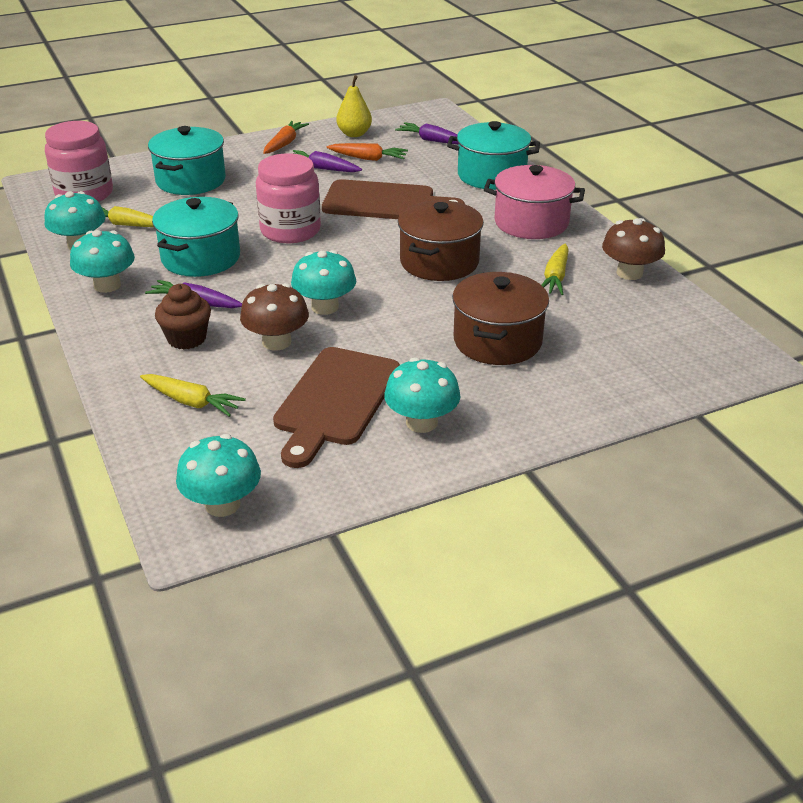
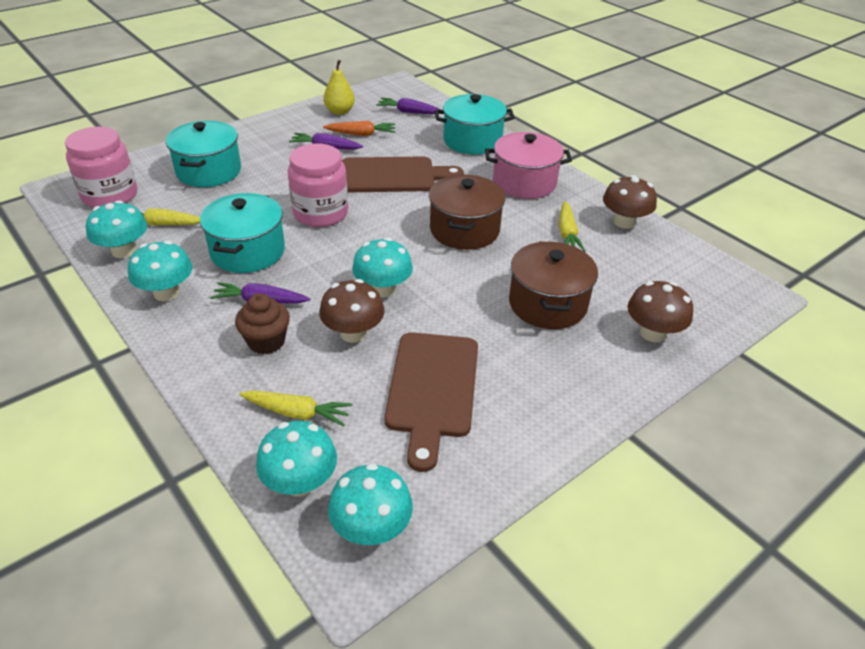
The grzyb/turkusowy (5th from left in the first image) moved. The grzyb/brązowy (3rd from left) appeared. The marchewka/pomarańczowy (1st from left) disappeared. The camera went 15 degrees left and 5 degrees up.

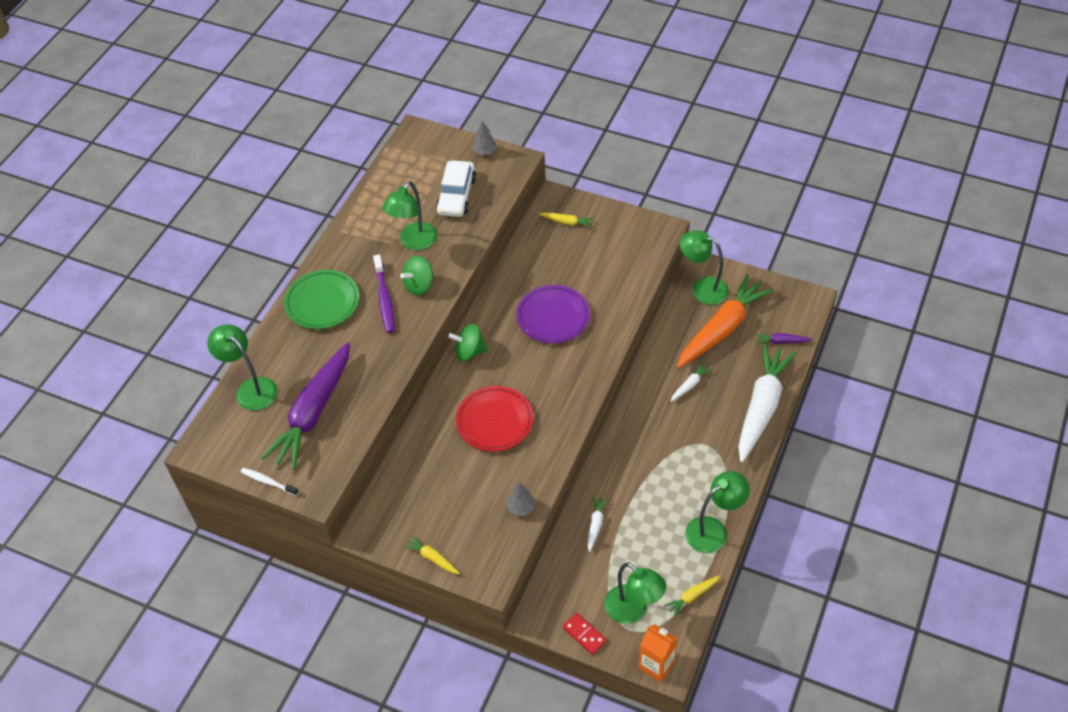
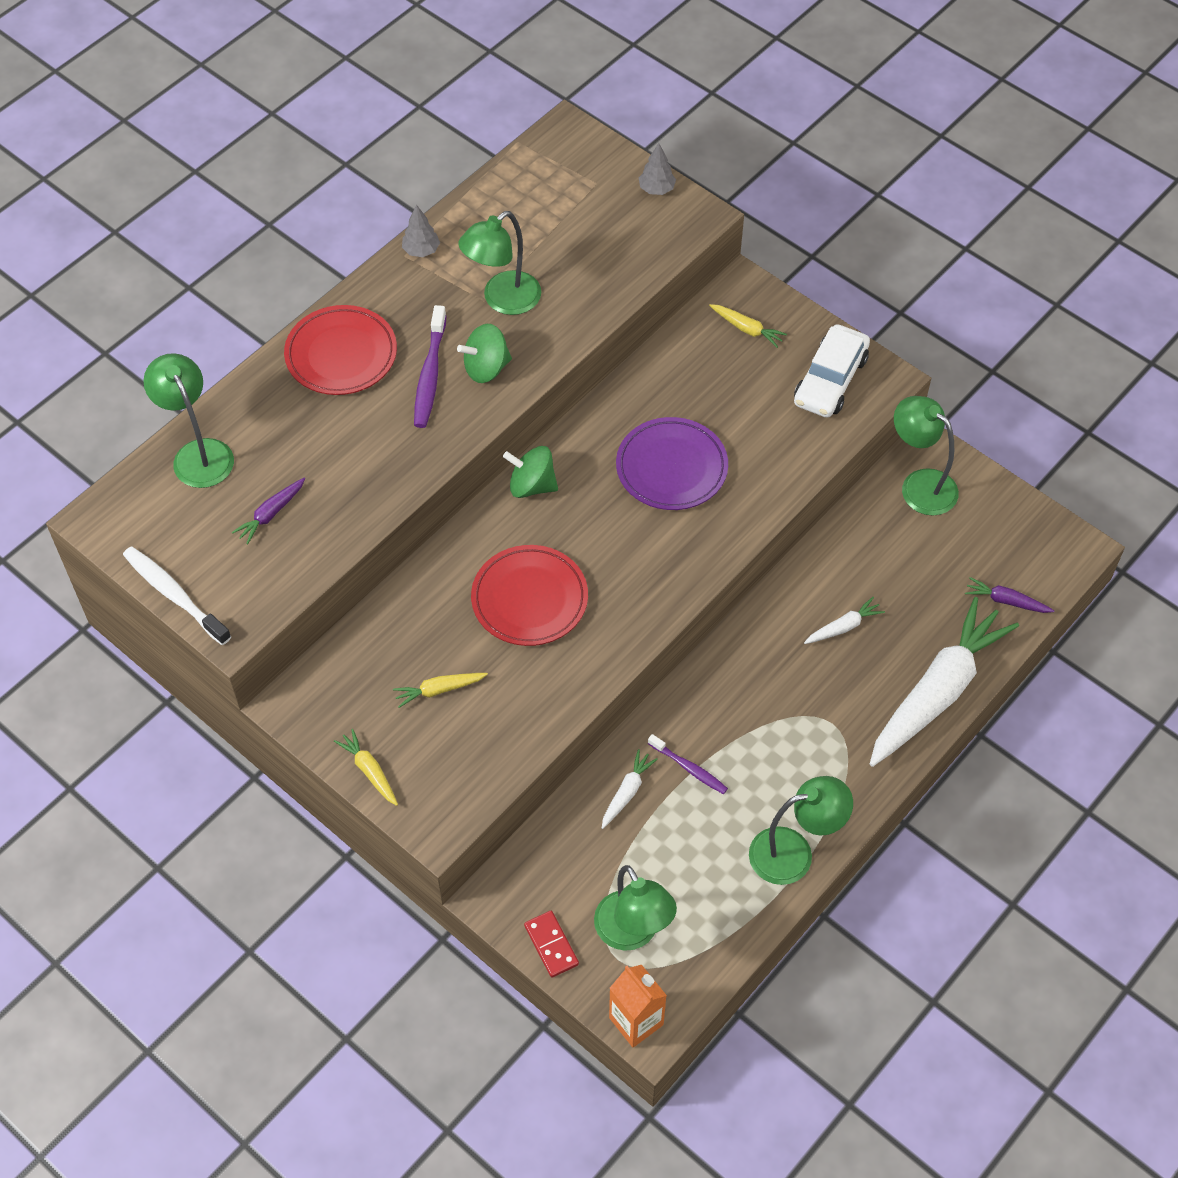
The szczoteczka do zębów/biały changed to 1.58 times the size. The marchewka/fioletowy (1st from left) changed to 0.41 times the size. The talerz/zielony became the talerz/czerwony (1st from left). The marchewka/żółty (3rd from left in the first image) moved. The drzewko/szary (2nd from left in the first image) moved. The szczoteczka do zębów/fioletowy (2nd from left) appeared. The samochód/biały moved. The marchewka/pomarańczowy disappeared. The camera went 15 degrees right and 5 degrees up.

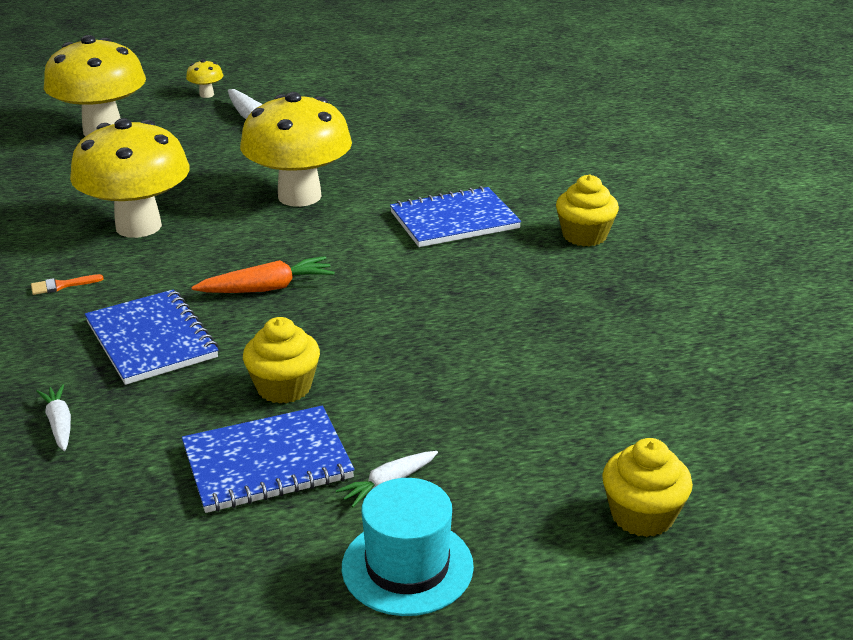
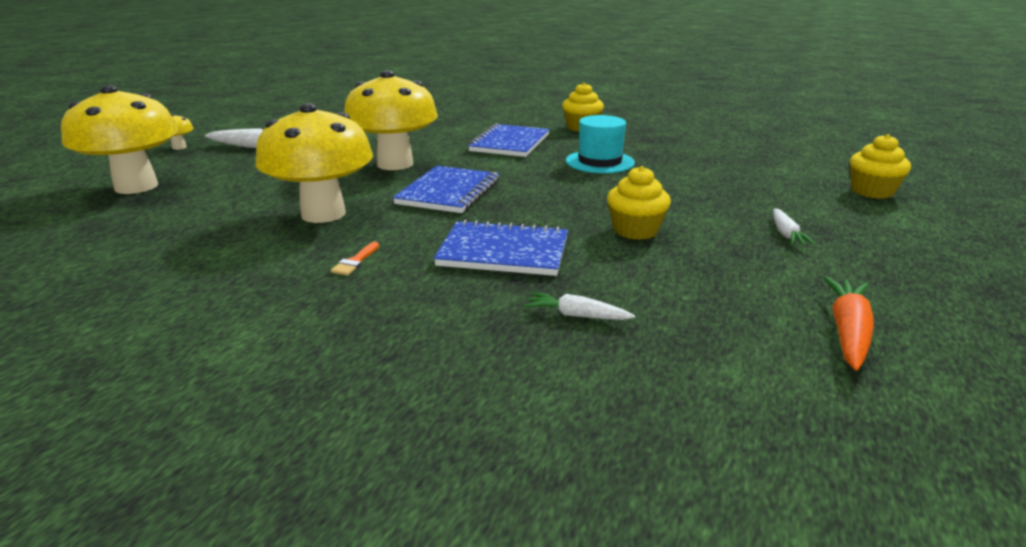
The zeszyt/niebieski (2nd from left in the first image) moved. The kapelusz/turkusowy moved. The marchewka/pomarańczowy moved. The camera went 50 degrees left and 5 degrees down.

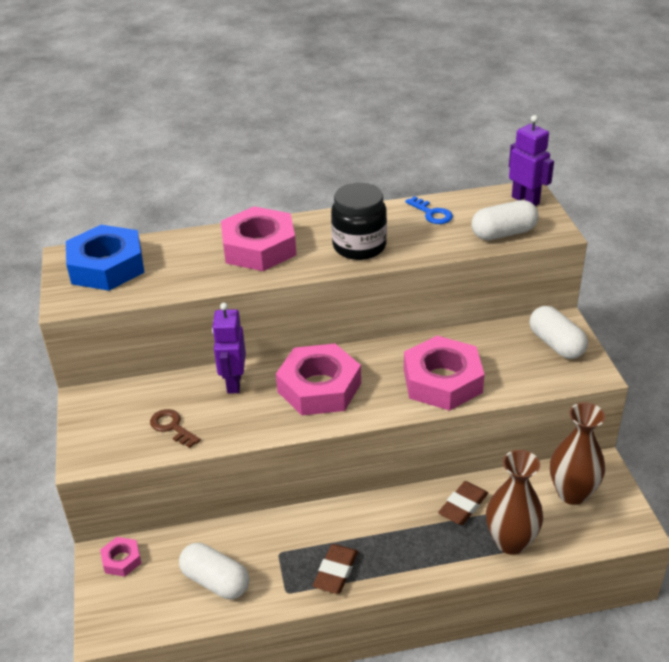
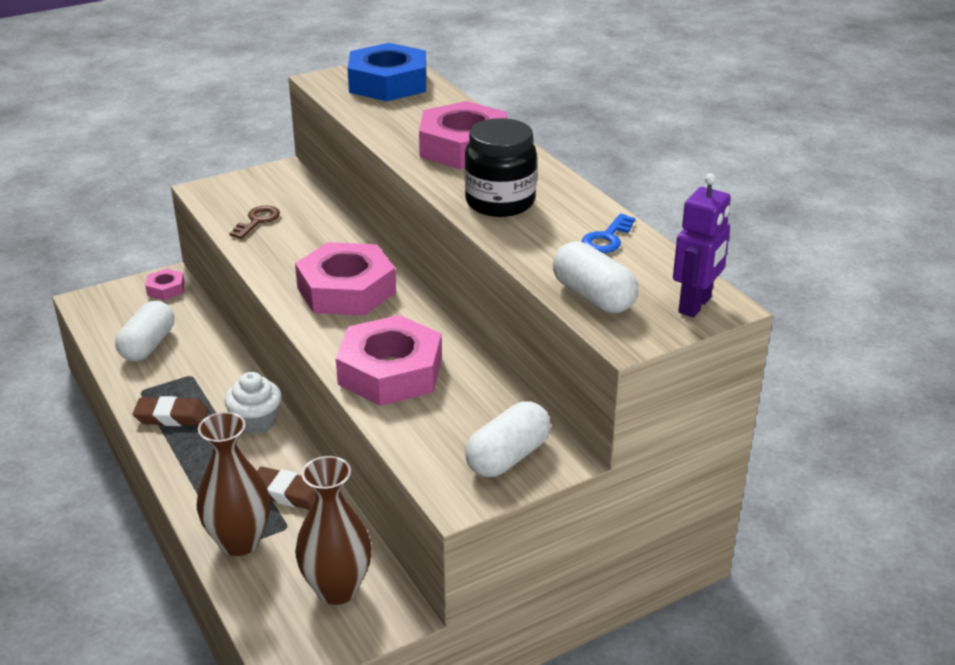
The muffinka/biały appeared. The robot/fioletowy (1st from left) disappeared. The camera went 70 degrees right and 5 degrees down.

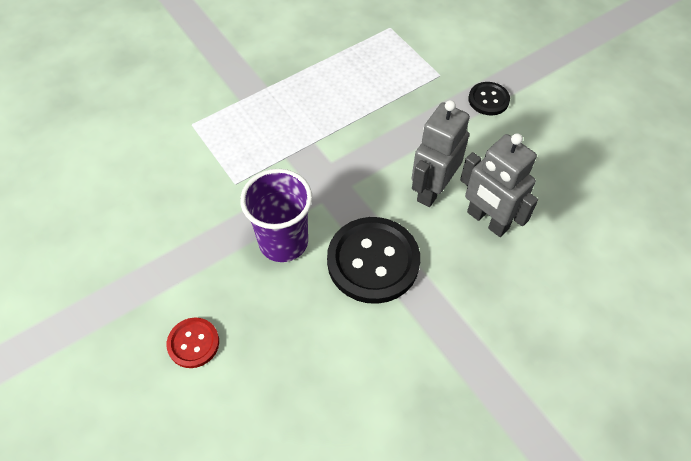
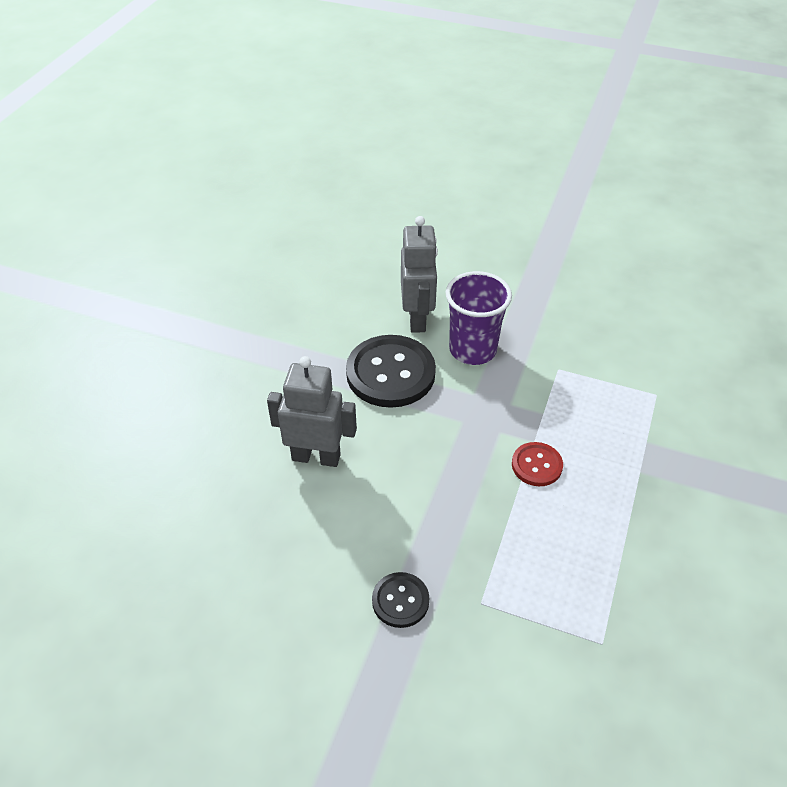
The robot/szary (1st from left in the first image) moved. The guzik/czerwony moved. The camera went 145 degrees right and 10 degrees down.

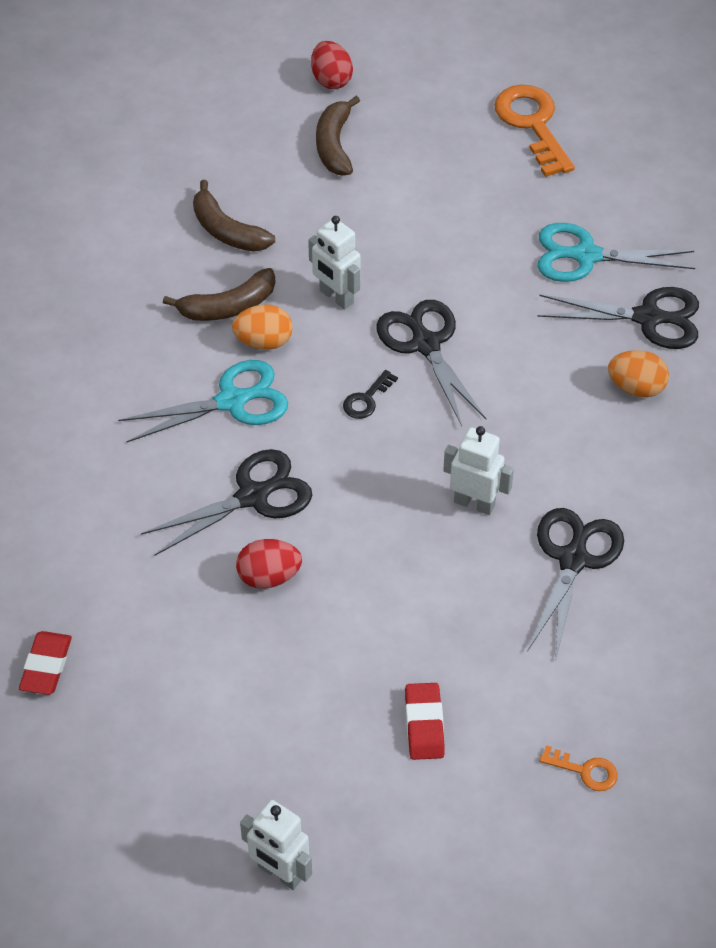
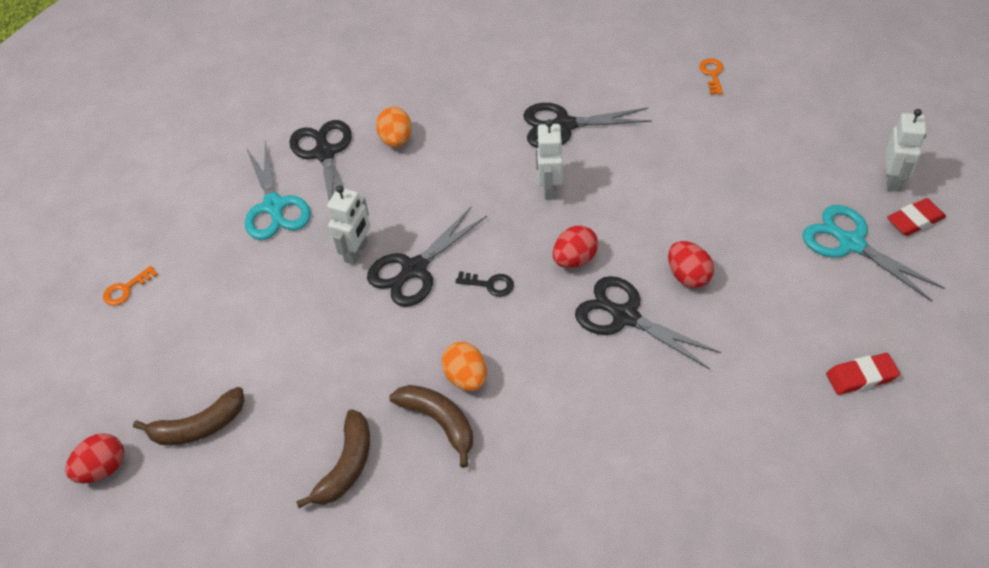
The klucz/pomarańczowy (1st from left) changed to 0.48 times the size. The robot/biały (2nd from left in the first image) moved. The jajko/czerwony (2nd from left) appeared. The nożyczki/turkusowy (1st from left in the first image) moved. The gumka do mazania/czerwony (2nd from left) moved. The camera went 110 degrees left and 0 degrees up.

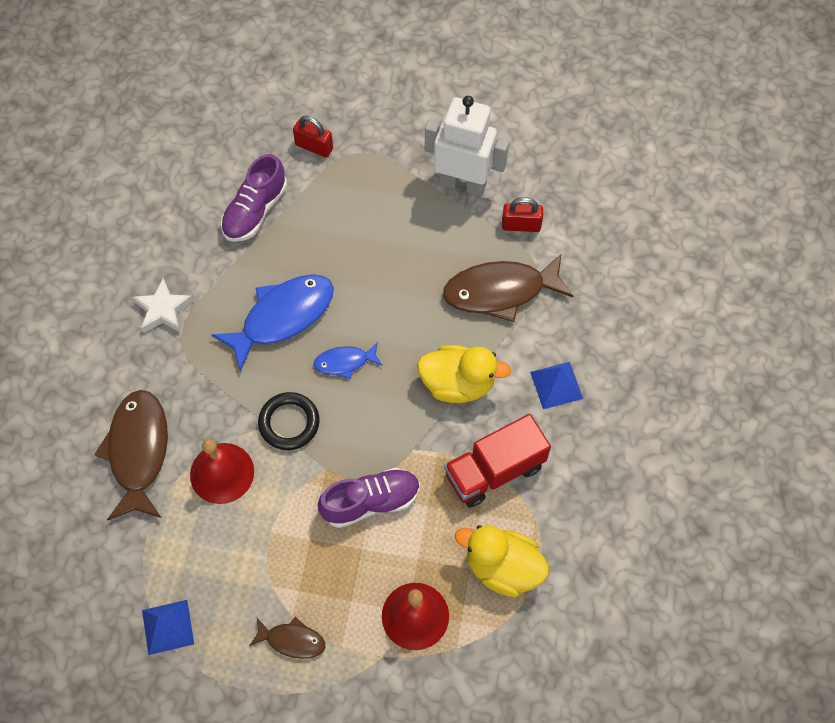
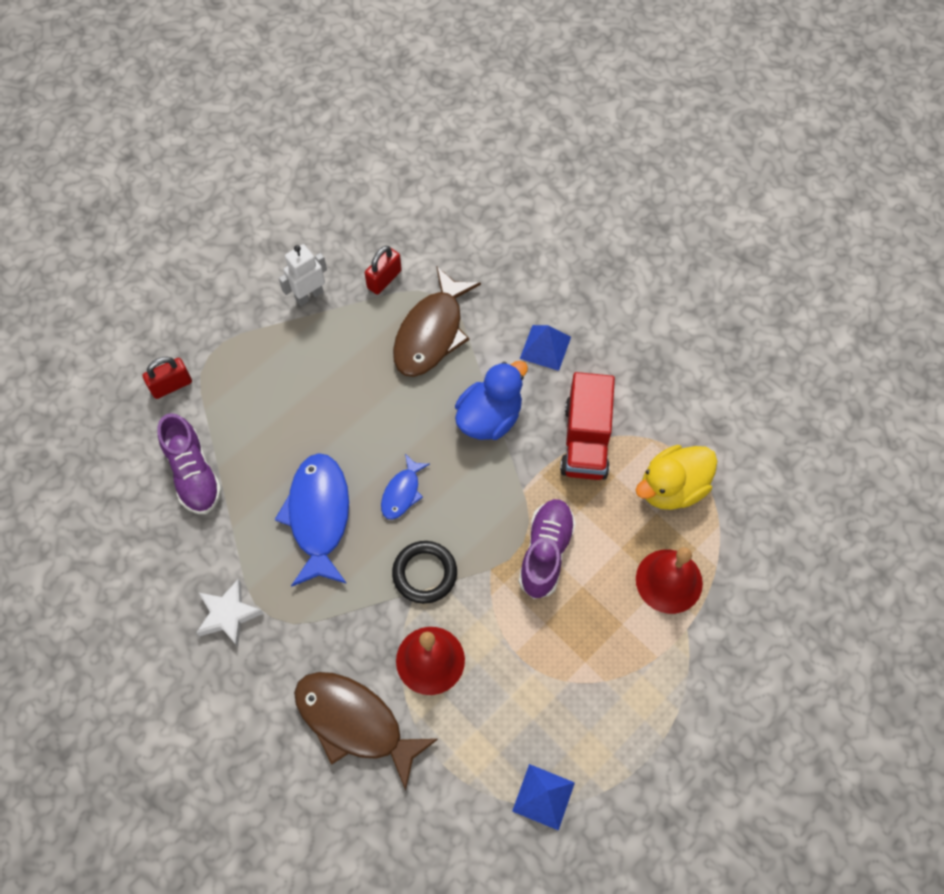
The robot/biały changed to 0.59 times the size. The kaczka/żółty (1st from left) became the kaczka/niebieski. The ryba/brązowy (2nd from left) disappeared. The camera went 55 degrees left and 0 degrees up.

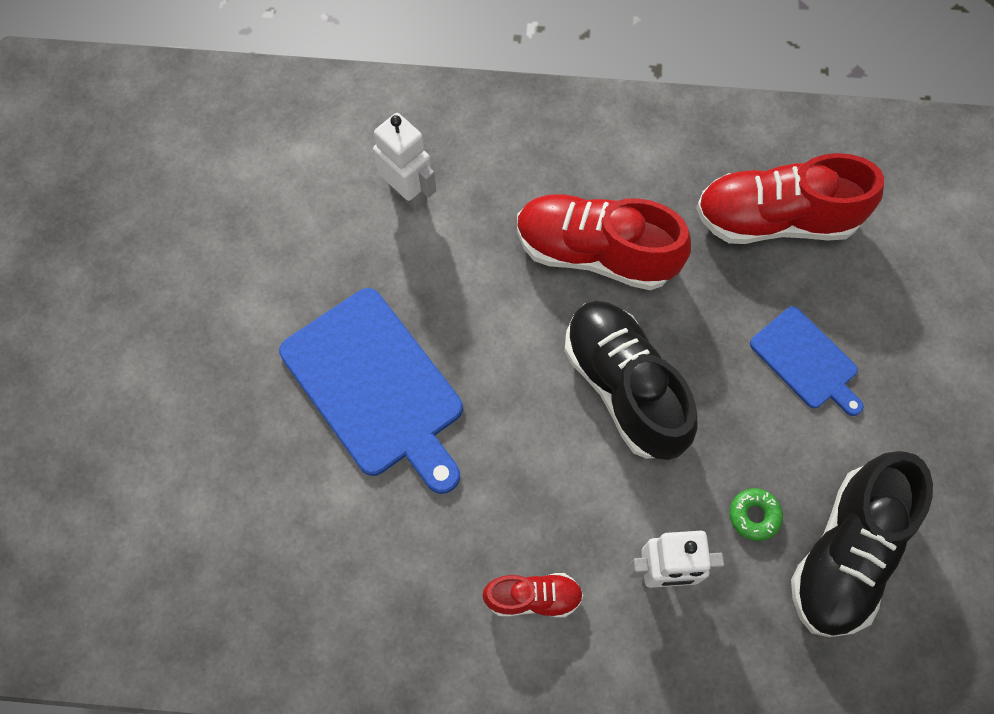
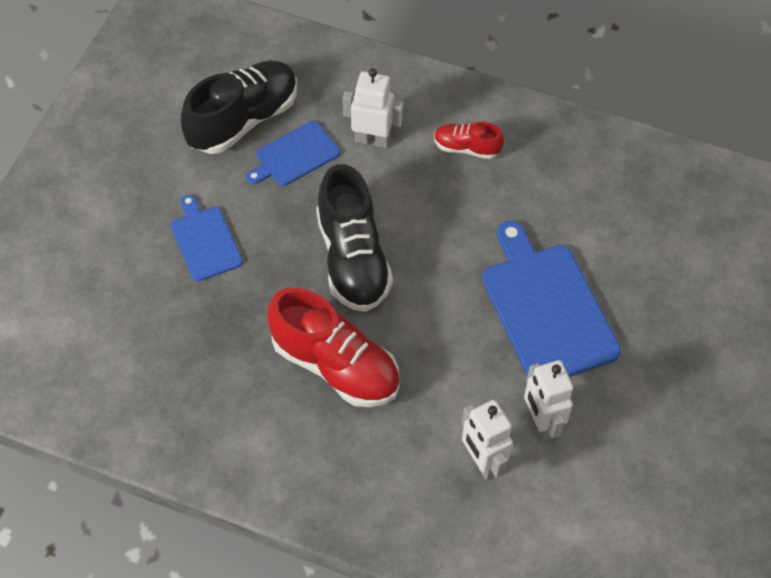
The donut/zielony was replaced by the deska do krojenia/niebieski (2nd from left). The robot/biały (3rd from left) appeared. The but/czerwony (3rd from left) disappeared. The camera went 165 degrees left and 10 degrees down.

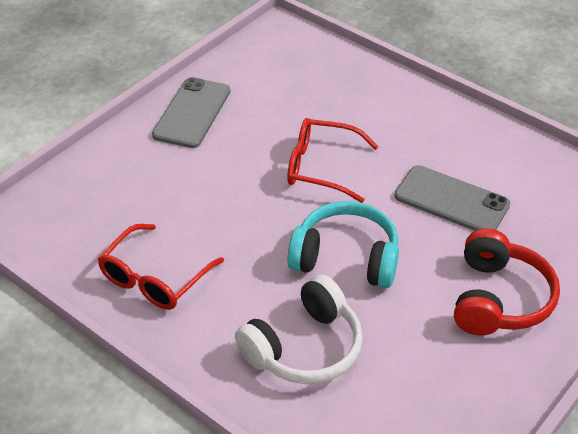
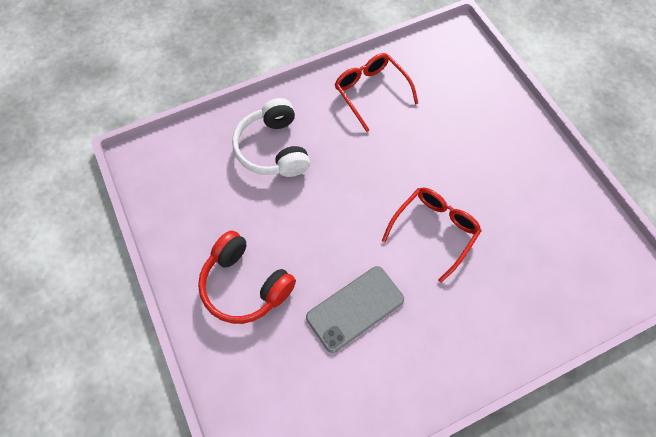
The telefon/szary (1st from left) disappeared. The słuchawki/turkusowy disappeared. The camera went 115 degrees right and 20 degrees up.

